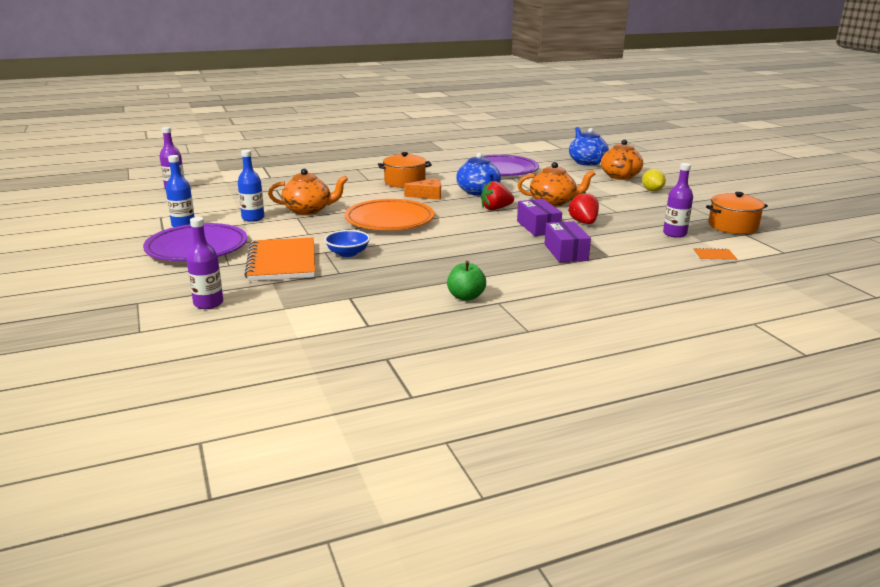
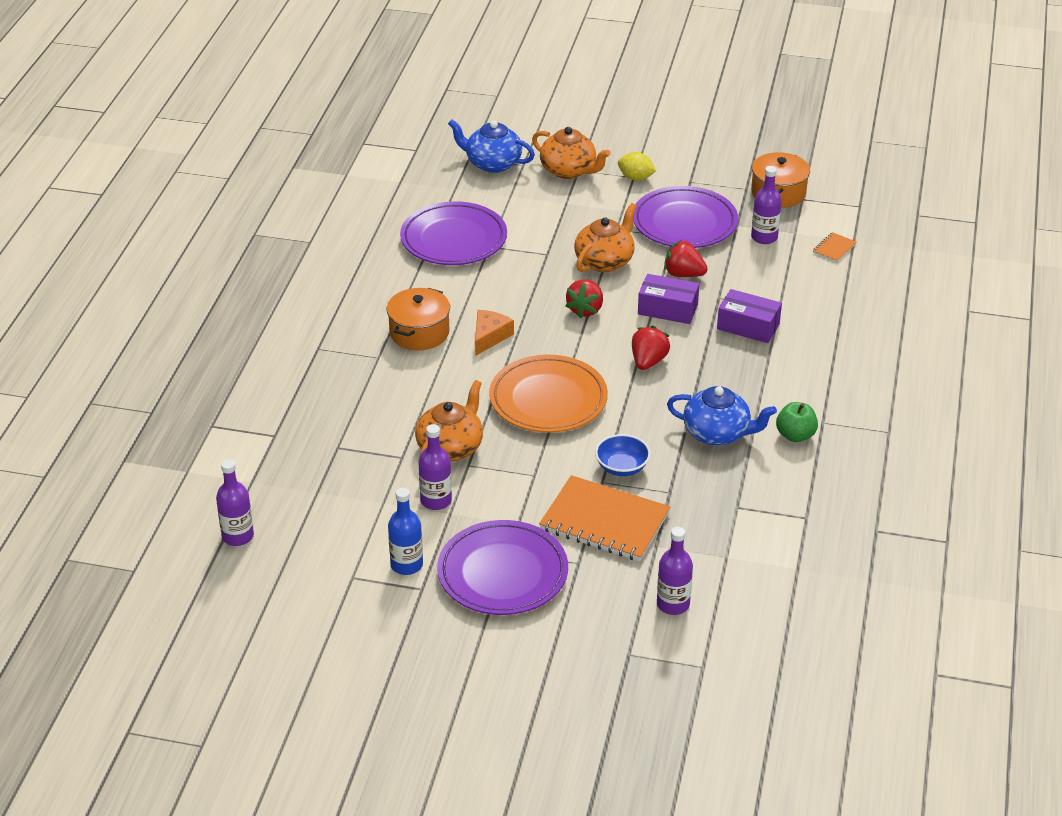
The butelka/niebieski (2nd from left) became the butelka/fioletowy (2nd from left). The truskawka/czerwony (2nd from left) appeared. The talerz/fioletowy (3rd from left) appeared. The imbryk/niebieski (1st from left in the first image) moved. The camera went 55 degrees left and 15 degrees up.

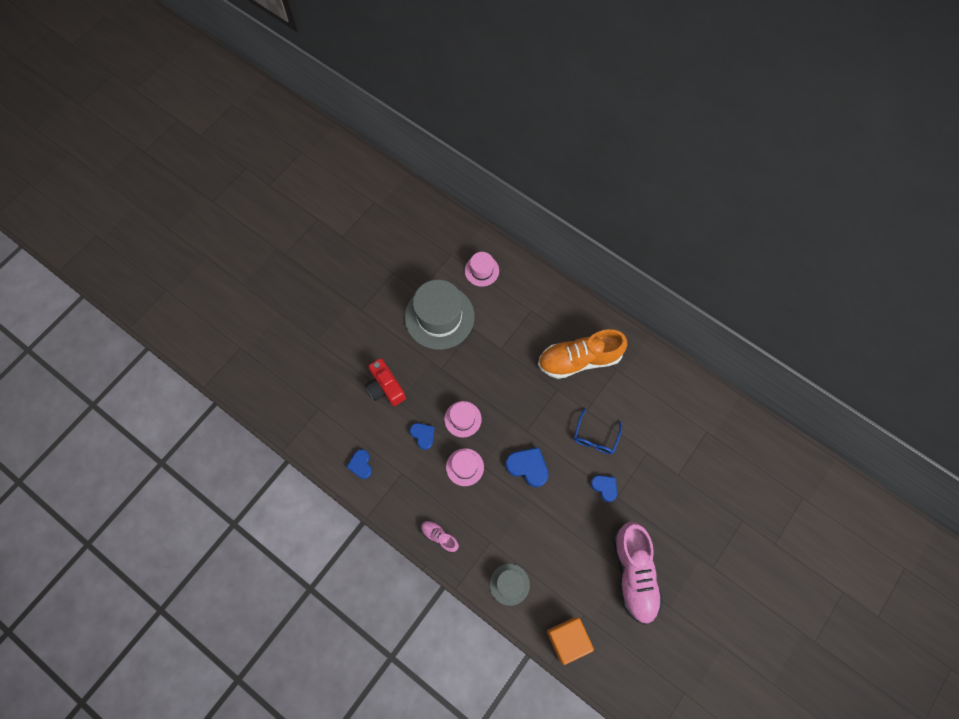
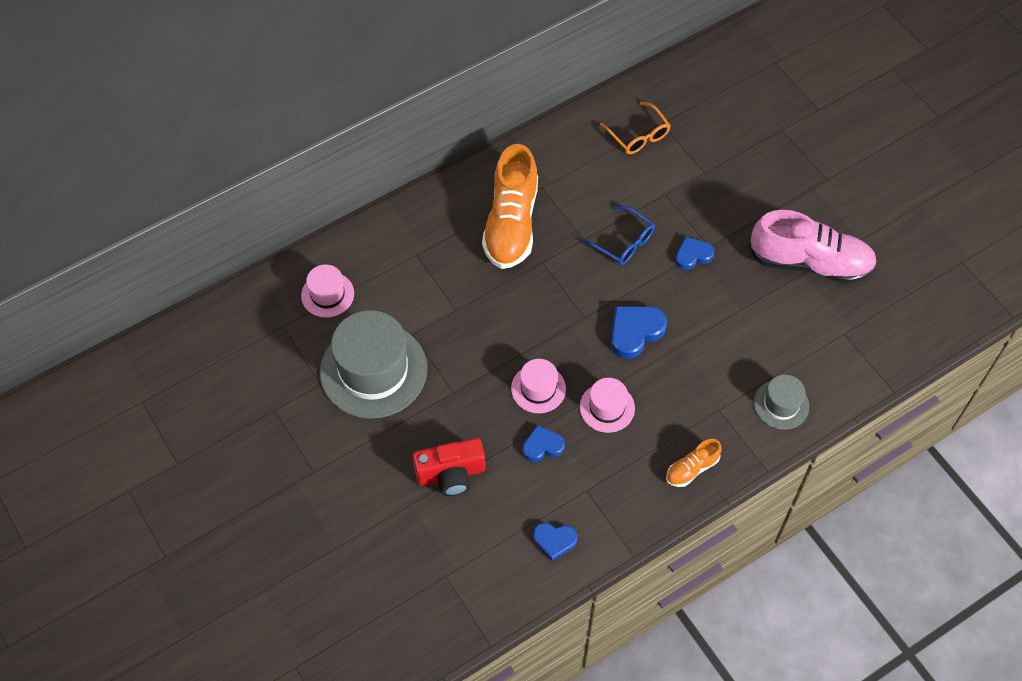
The okulary/pomarańczowy appeared. The but/różowy (1st from left) became the but/pomarańczowy (2nd from left). The sześcian/pomarańczowy disappeared. The camera went 70 degrees left and 10 degrees down.

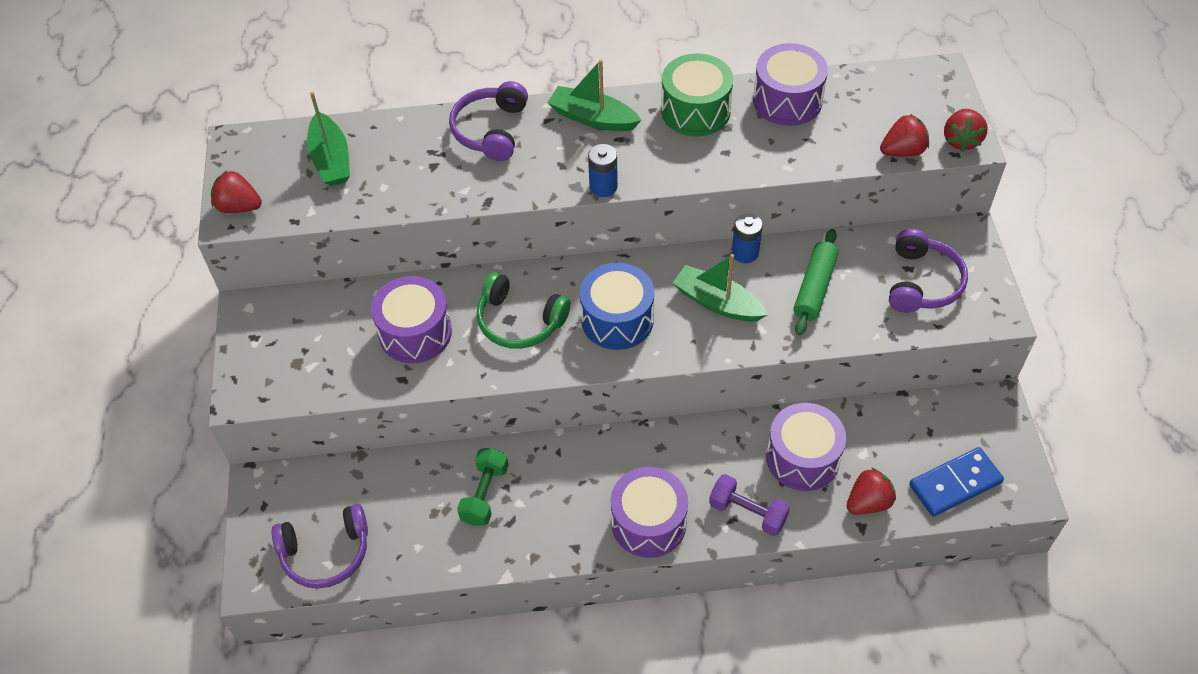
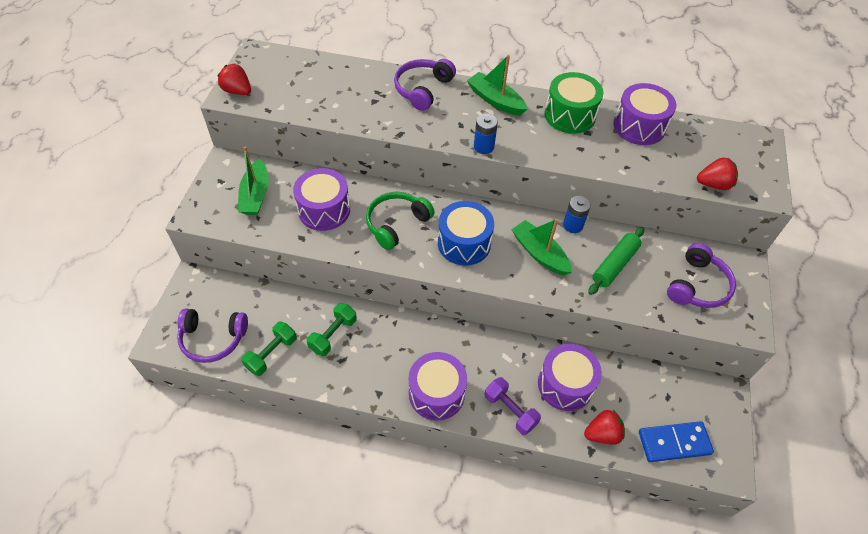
The łódka/zielony (1st from left) moved. The hantel/zielony (1st from left) appeared. The słuchawki/zielony turned 90 degrees clockwise. The truskawka/czerwony (4th from left) disappeared. The camera went 15 degrees right and 0 degrees up.

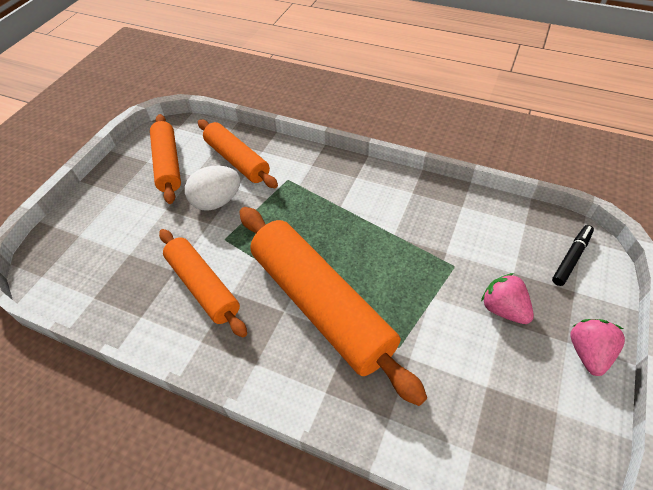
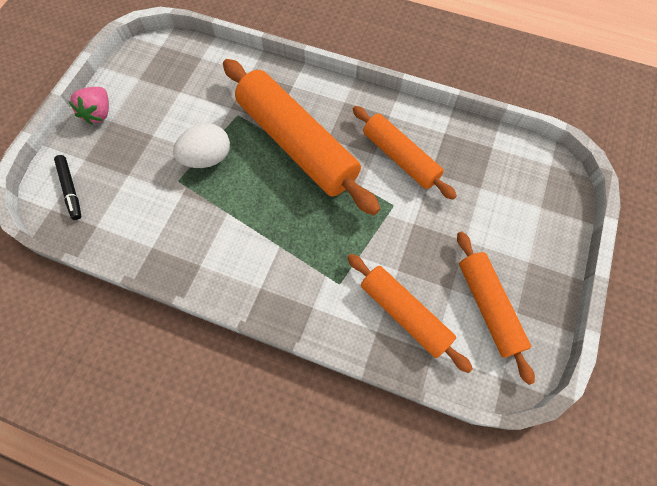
The flamaster/czarny turned 60 degrees counterclockwise. The jajko/biały moved. The truskawka/różowy (1st from left) disappeared. The camera went 175 degrees right and 15 degrees up.

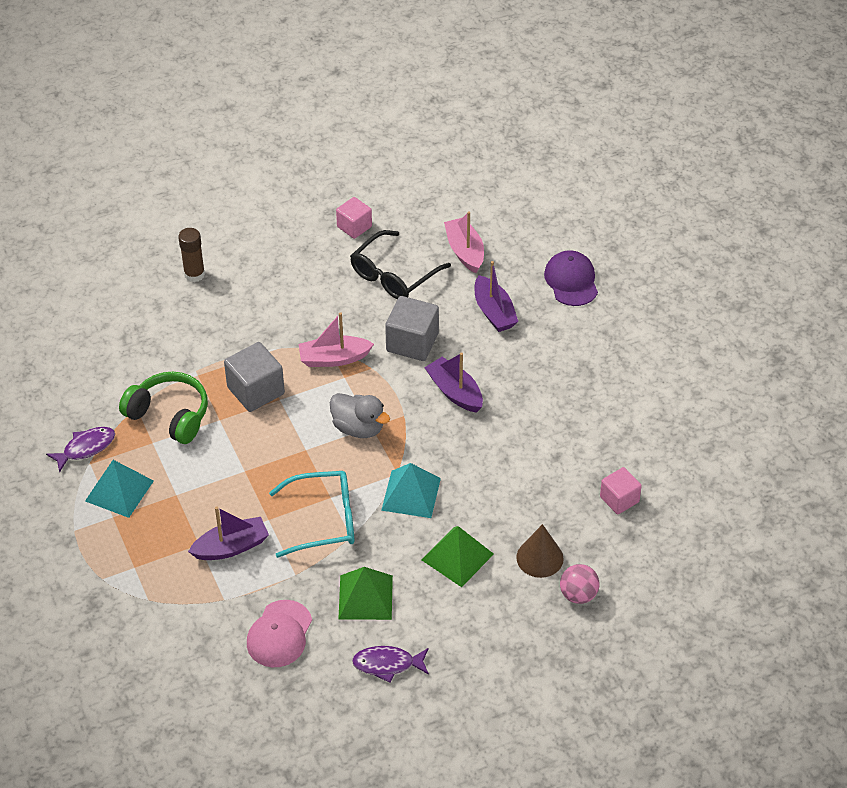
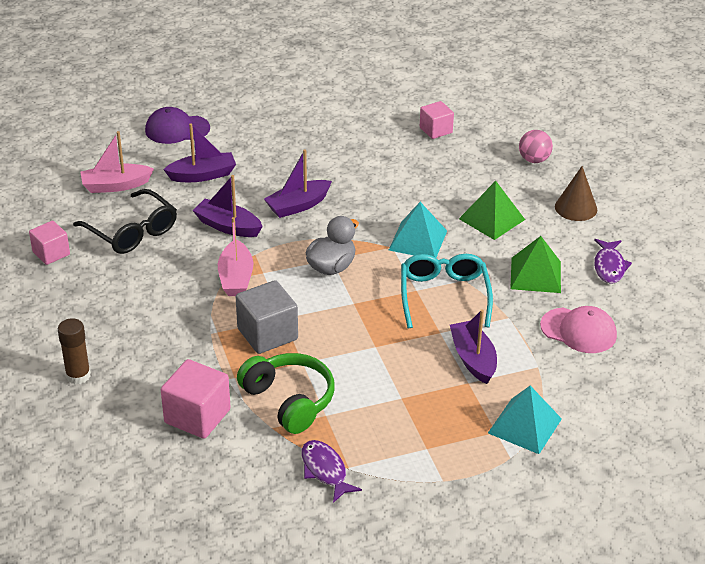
The sześcian/różowy (2nd from left) appeared. The sześcian/szary (2nd from left) was replaced by the łódka/fioletowy (2nd from left). The słuchawki/zielony turned 105 degrees clockwise. The piramida/turkusowy (1st from left in the first image) moved. The stożek/brązowy moved. The camera went 85 degrees left and 10 degrees down.

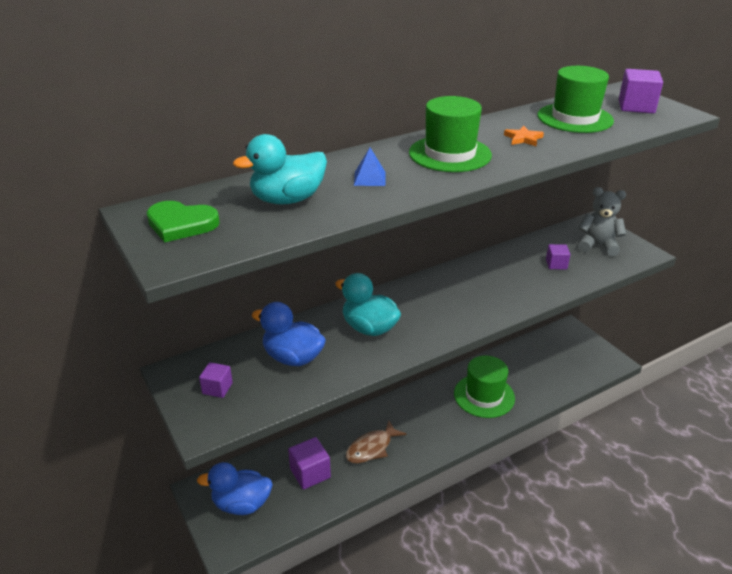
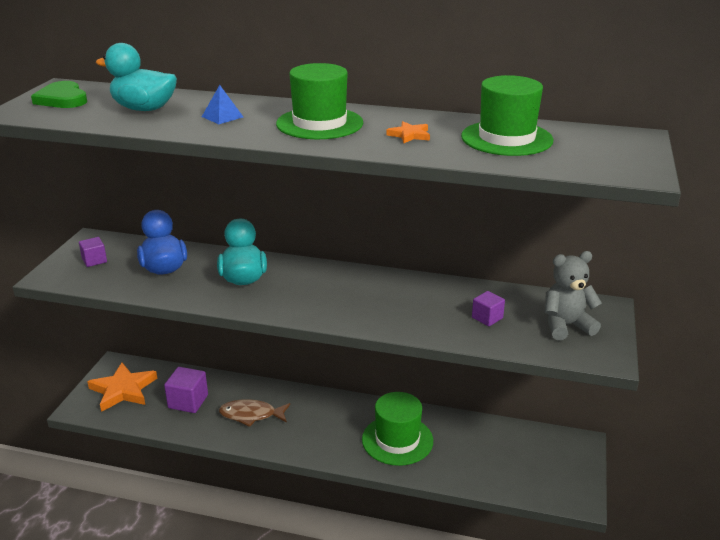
The kaczka/niebieski (1st from left) was replaced by the gwiazda/pomarańczowy (1st from left). The miś/szary turned 75 degrees counterclockwise. The sześcian/fioletowy (4th from left) disappeared. The camera went 45 degrees right and 5 degrees down.

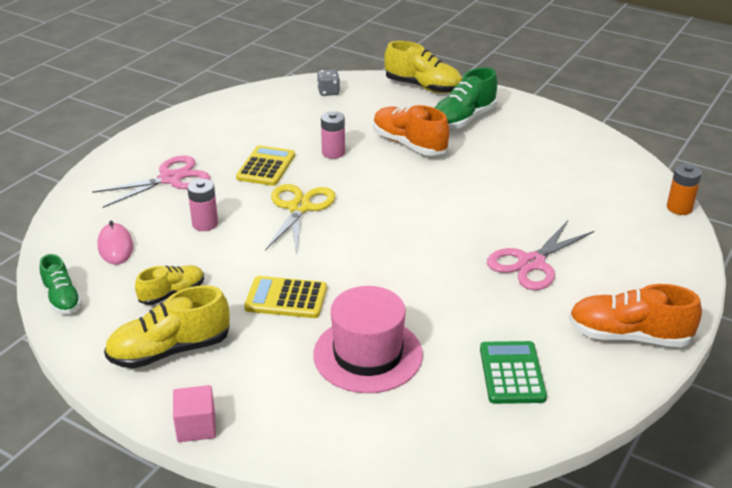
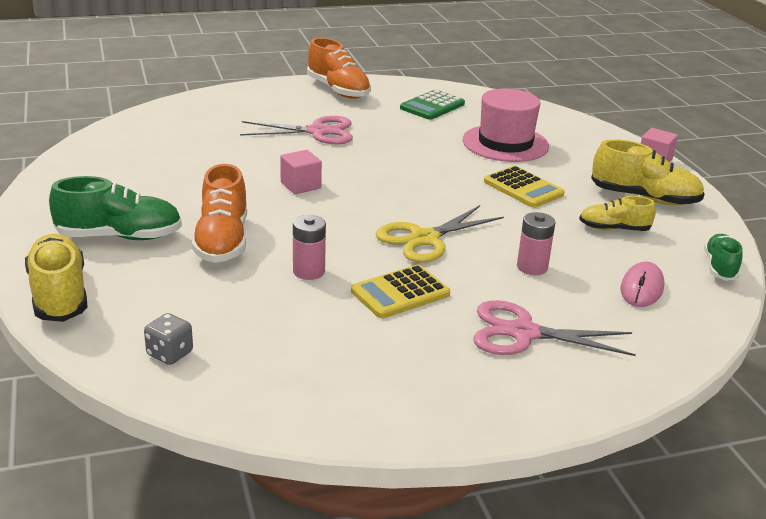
The sześcian/różowy (1st from left) appeared. The bateria/pomarańczowy disappeared. The camera went 140 degrees left and 5 degrees down.

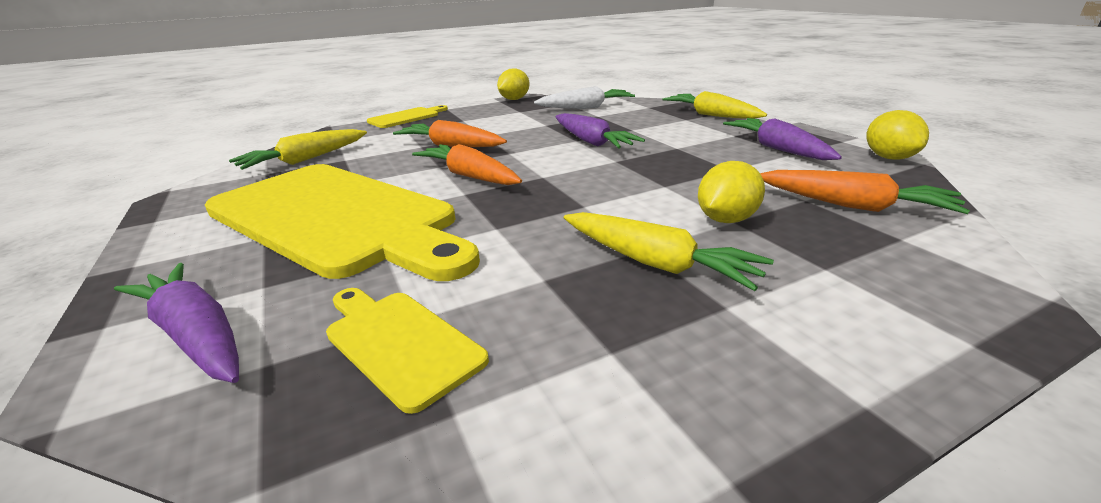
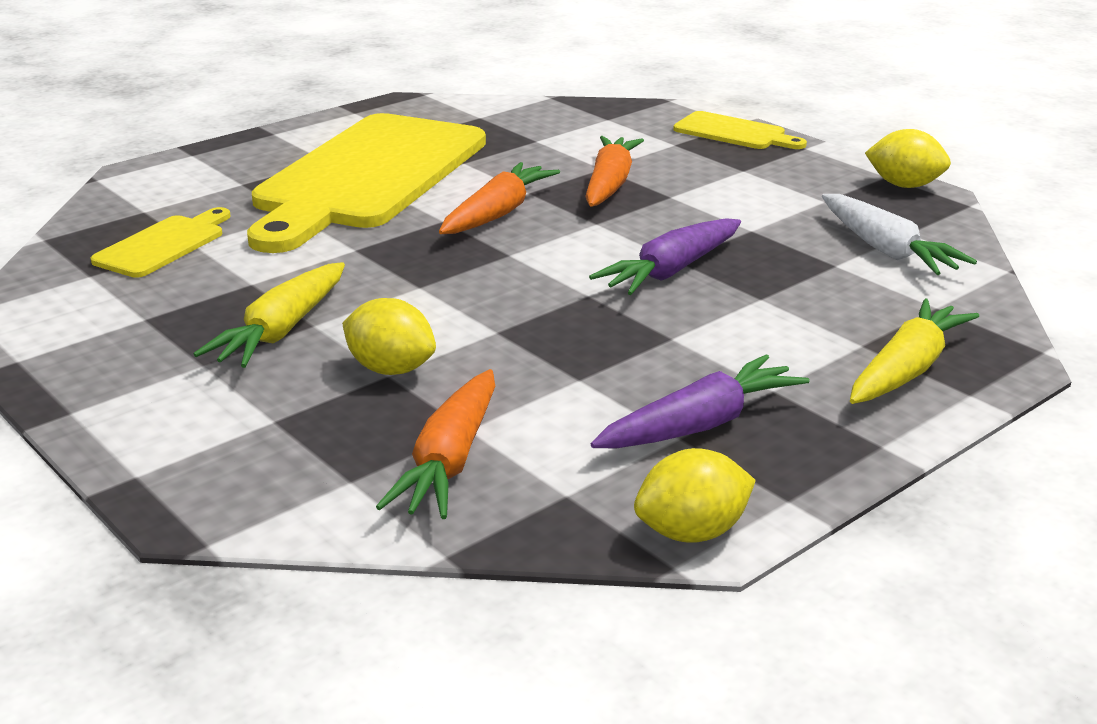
The marchewka/fioletowy (1st from left) disappeared. The marchewka/żółty (1st from left) disappeared. The camera went 75 degrees right and 0 degrees up.

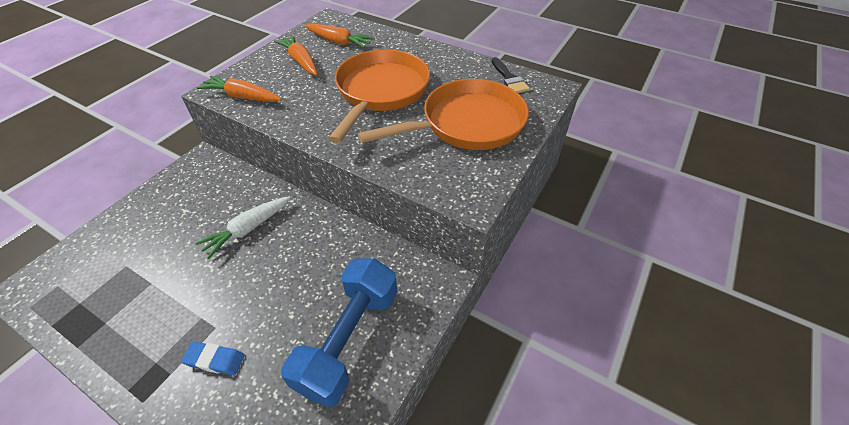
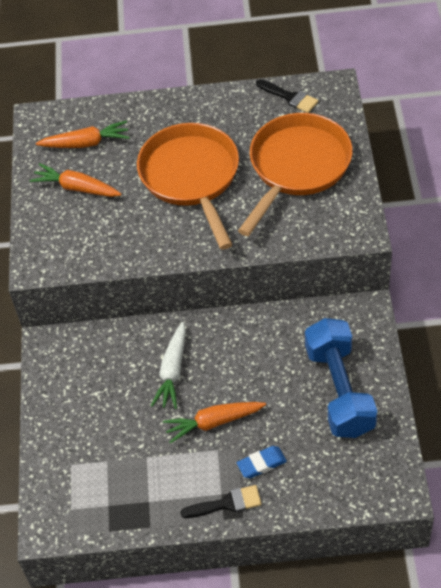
The marchewka/pomarańczowy (1st from left in the first image) moved. The pędzel/czarny (1st from left) appeared. The camera went 30 degrees left and 5 degrees up.

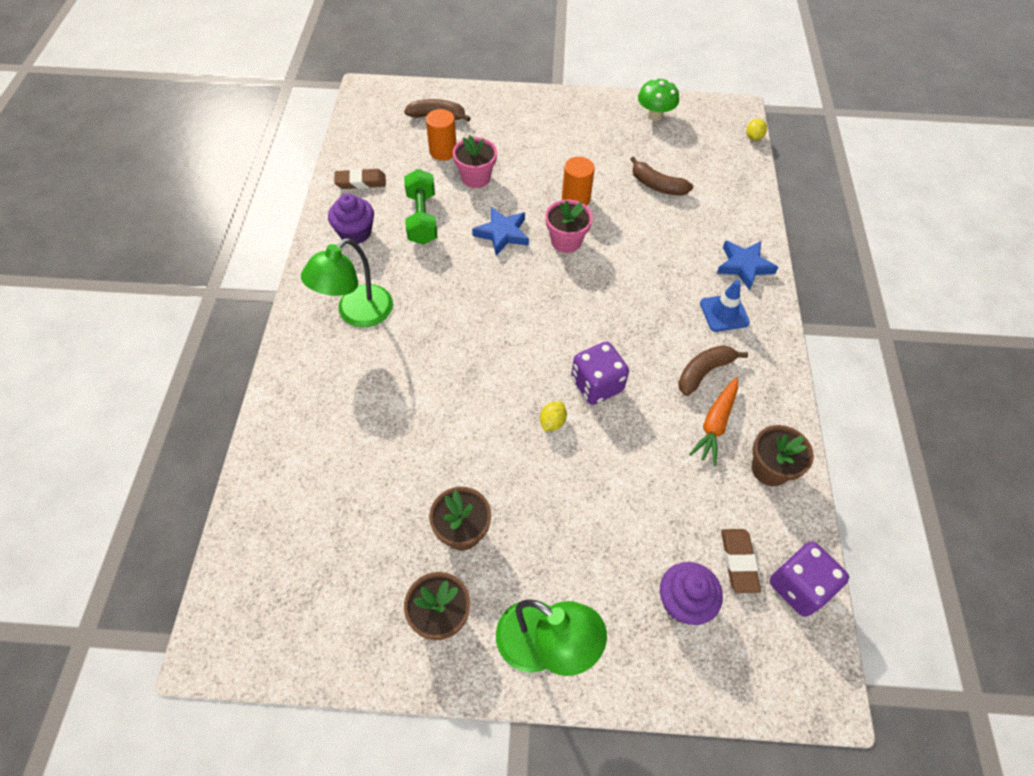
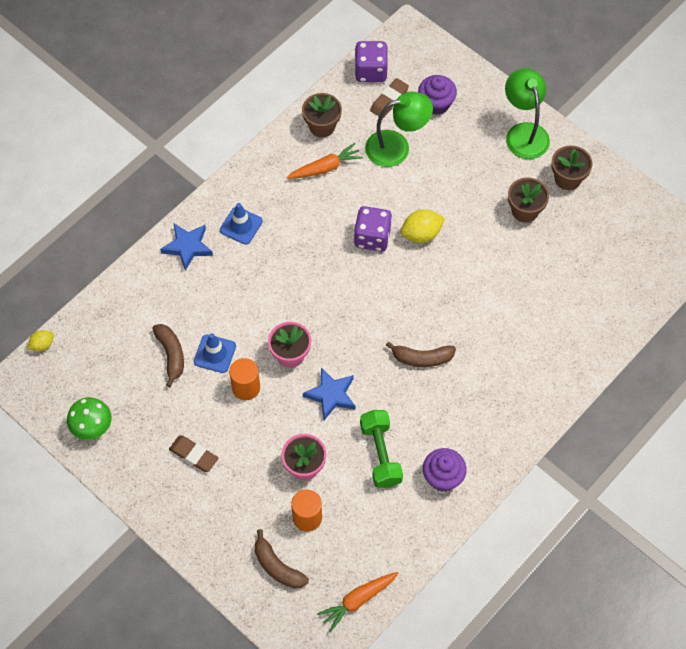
The gumka do mazania/brązowy (1st from left) moved. The pachołek/niebieski (1st from left) appeared. The marchewka/pomarańczowy (2nd from left) appeared. The hantel/zielony turned 45 degrees counterclockwise. The lampka/zielony (1st from left) moved. The banan/brązowy (3rd from left) moved. The cytryna/żółty (1st from left in the first image) changed to 1.67 times the size. The camera went 140 degrees left and 5 degrees up.

